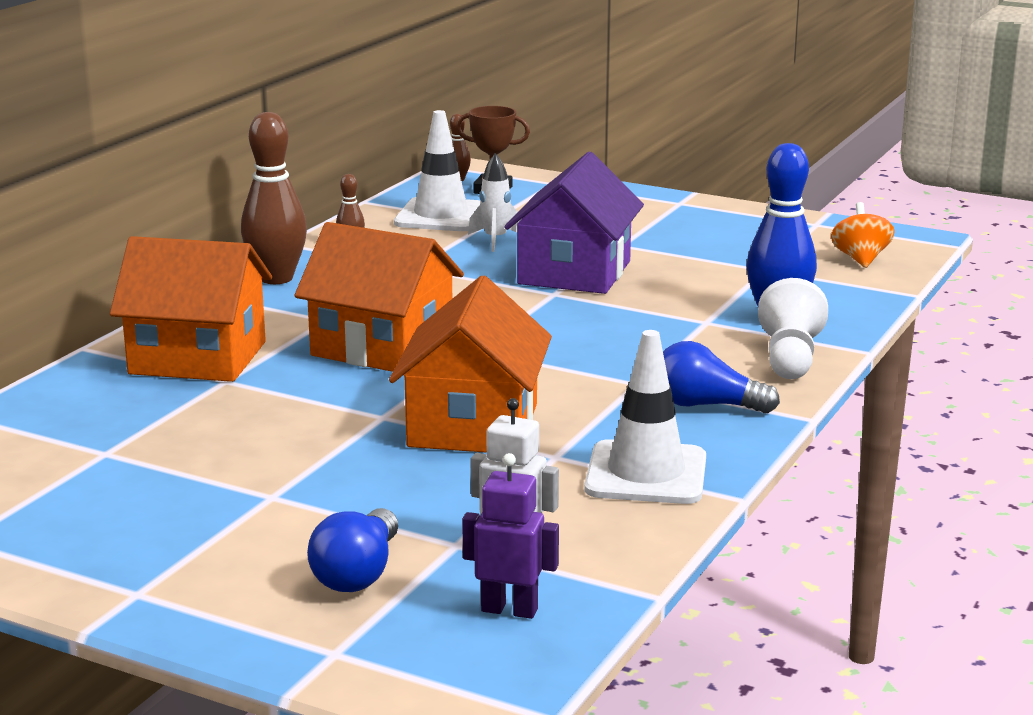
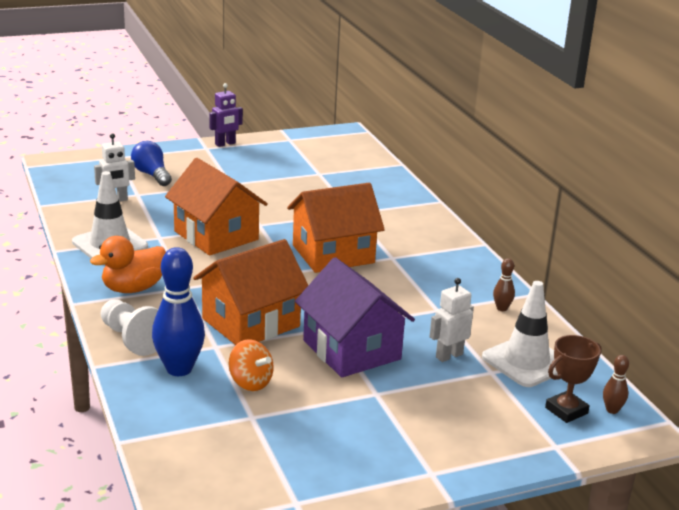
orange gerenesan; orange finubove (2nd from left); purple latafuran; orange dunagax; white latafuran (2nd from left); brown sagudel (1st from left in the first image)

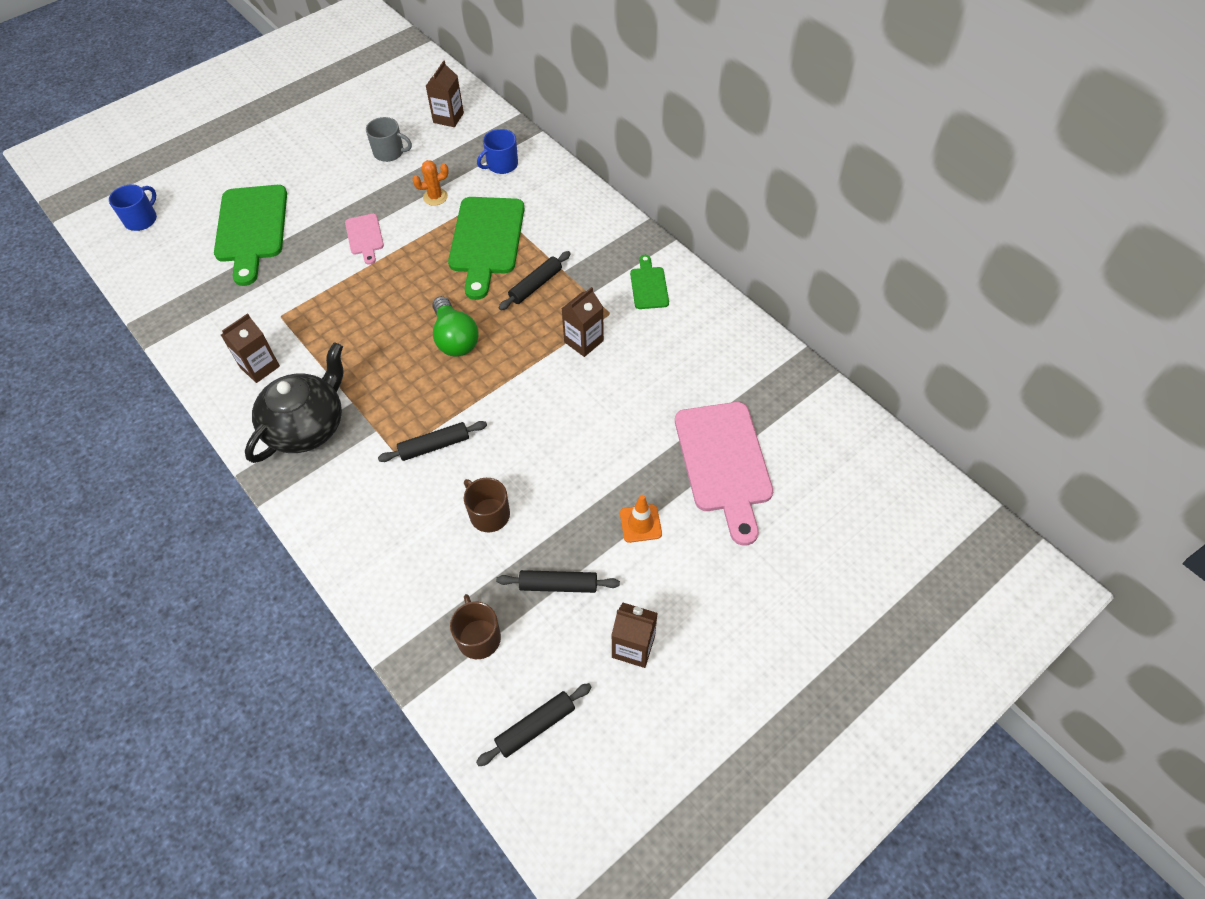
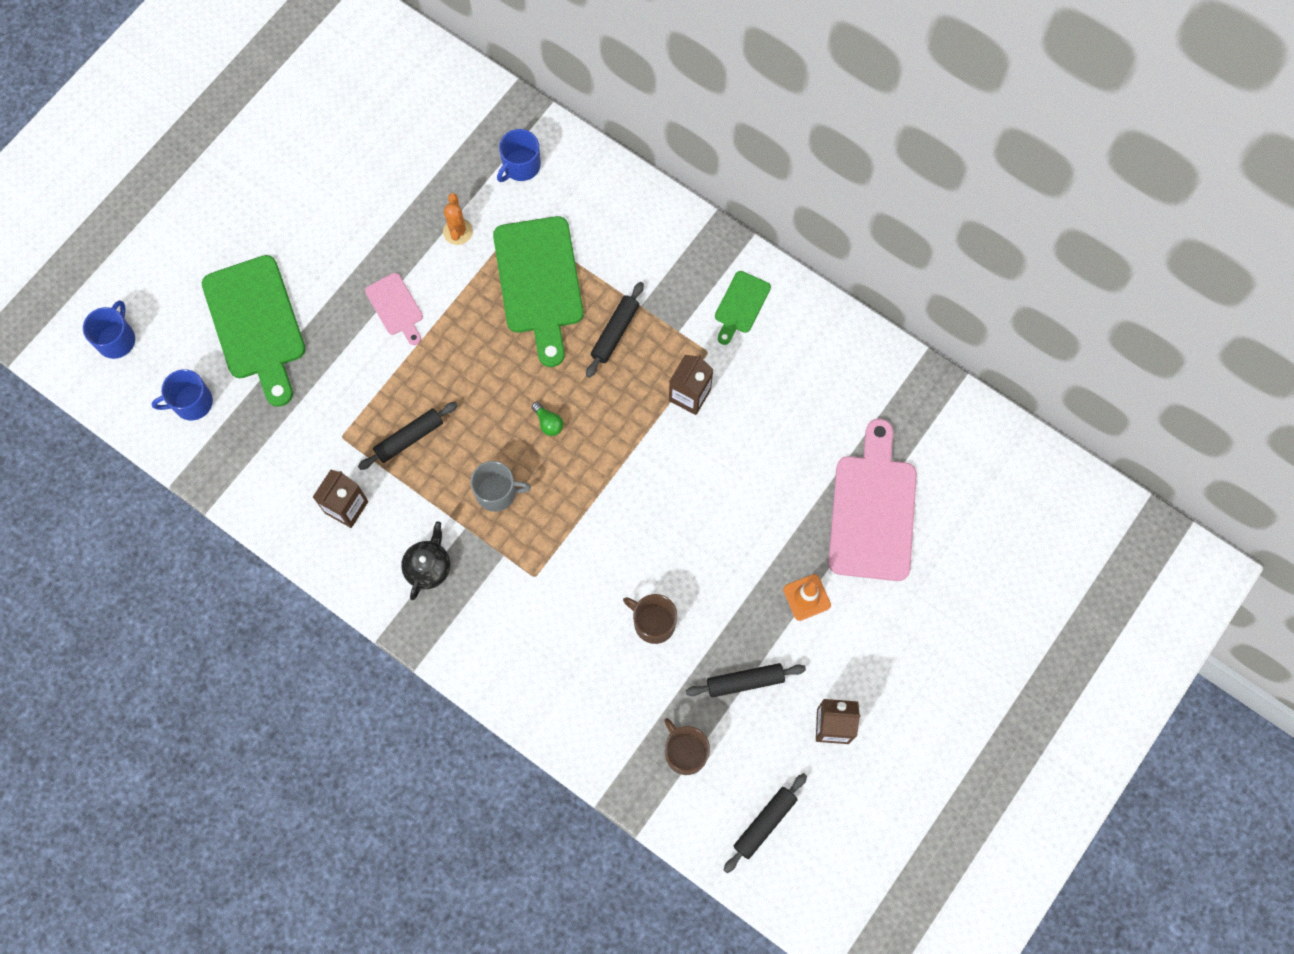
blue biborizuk (2nd from left); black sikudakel (1st from left); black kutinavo; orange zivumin; grey biborizuk; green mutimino; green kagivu (3rd from left); pink kagivu (2nd from left); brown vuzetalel (2nd from left in the first image)

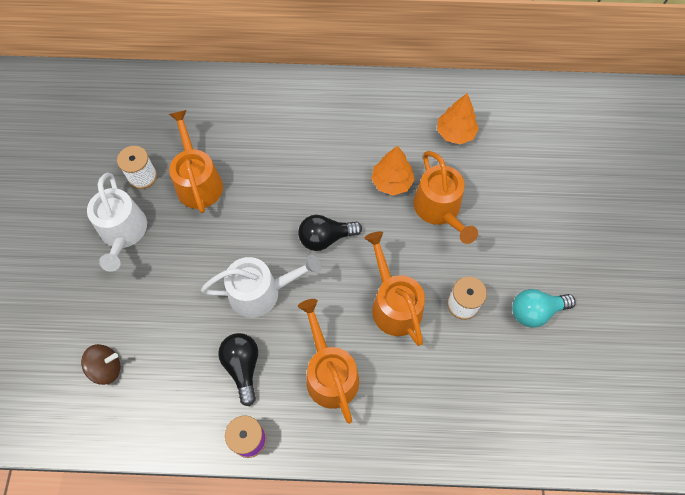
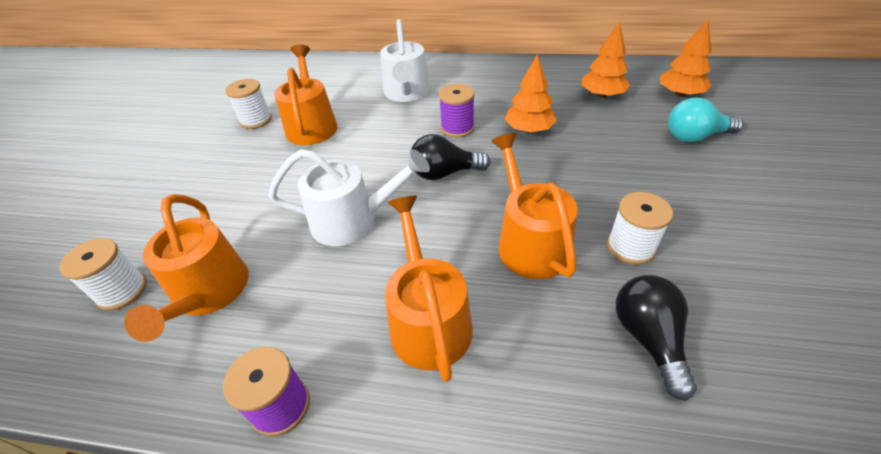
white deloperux (1st from left); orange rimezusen (1st from left); white rimezusen (2nd from left); purple deloperux (2nd from left); black mutimino (2nd from left); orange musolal (3rd from left); turquoise mutimino

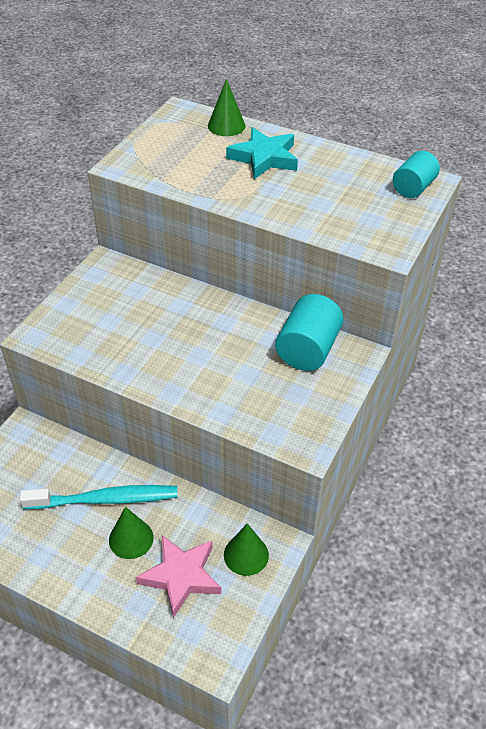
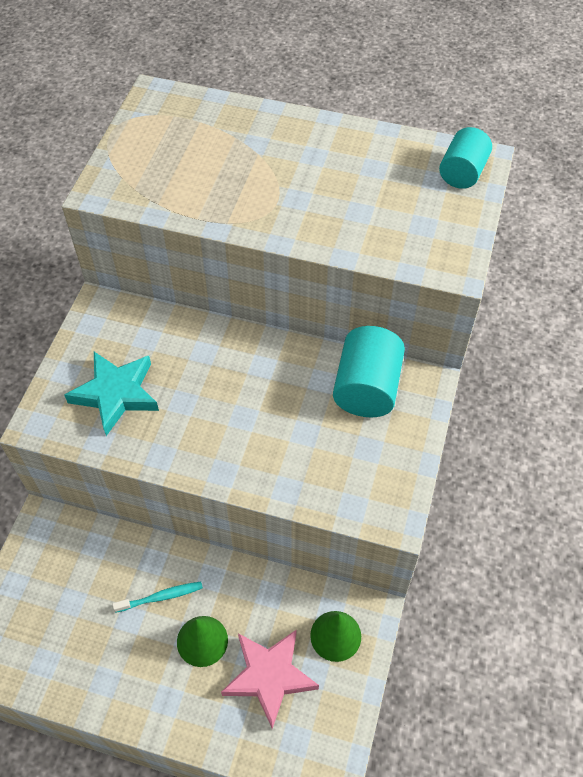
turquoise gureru; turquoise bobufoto; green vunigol (2nd from left in the first image)

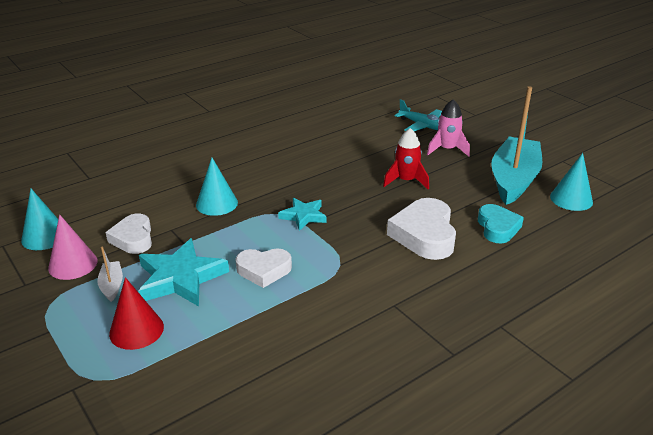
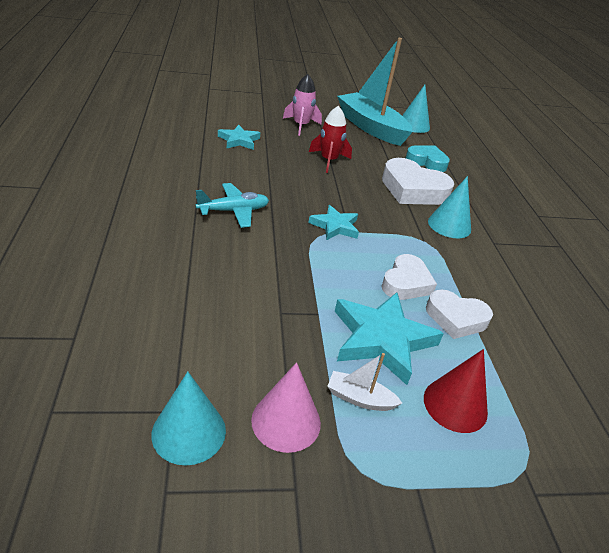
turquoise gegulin; turquoise gureru (1st from left); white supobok (3rd from left); turquoise vunigol (3rd from left)

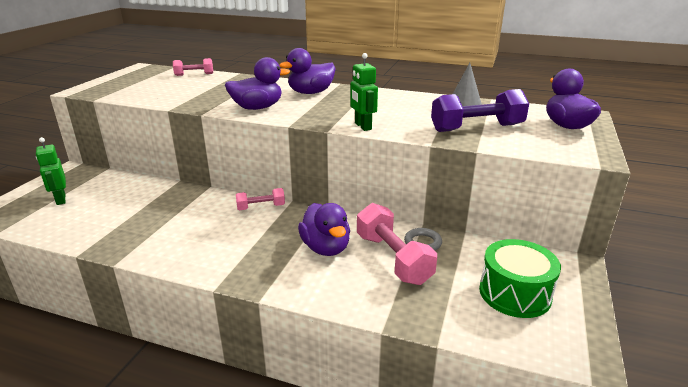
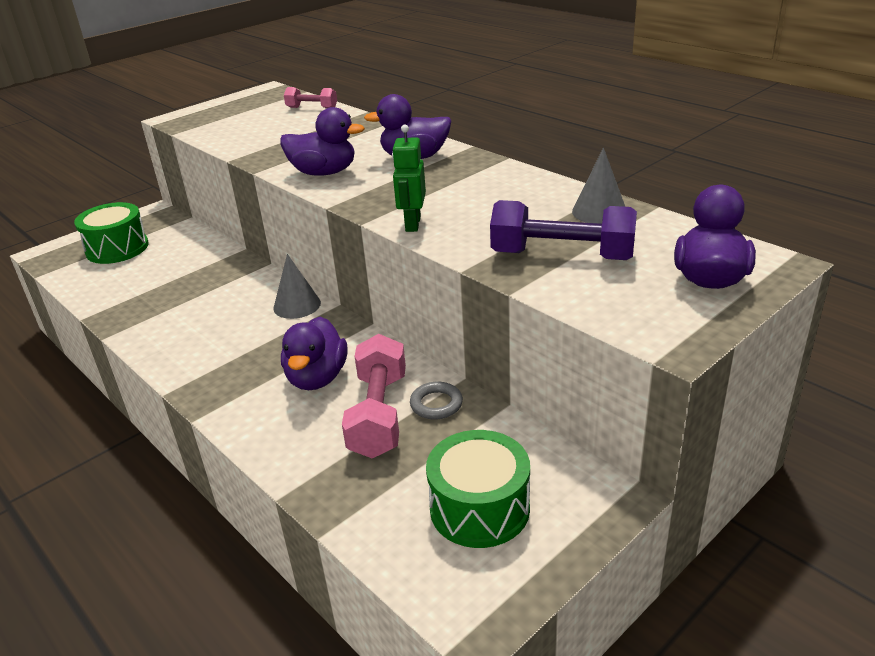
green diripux (1st from left); grey vunigol (1st from left)

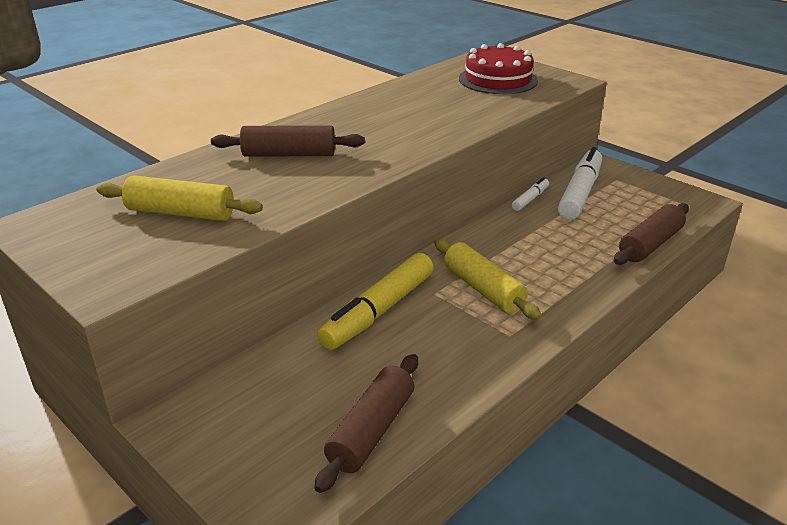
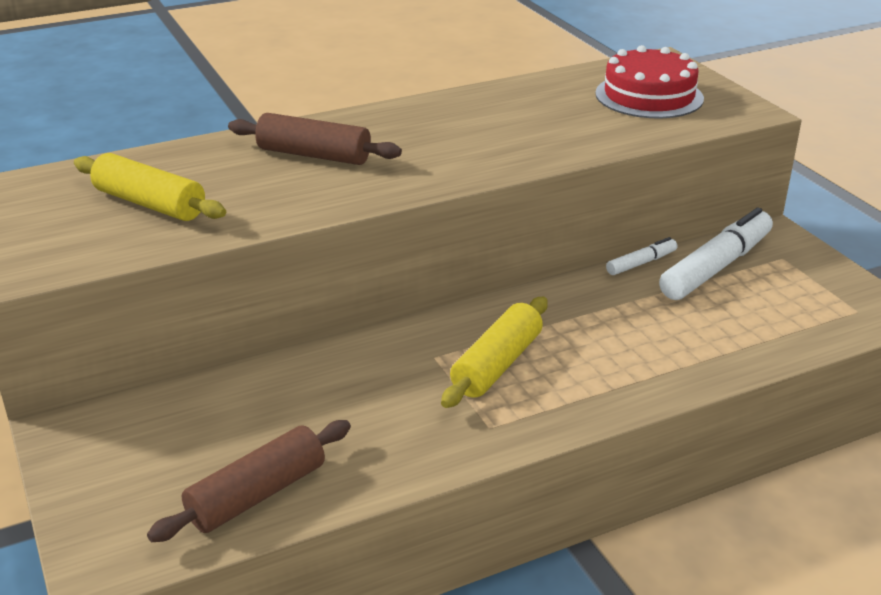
yellow sikudakel (2nd from left); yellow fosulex; brown sikudakel (3rd from left in the first image)

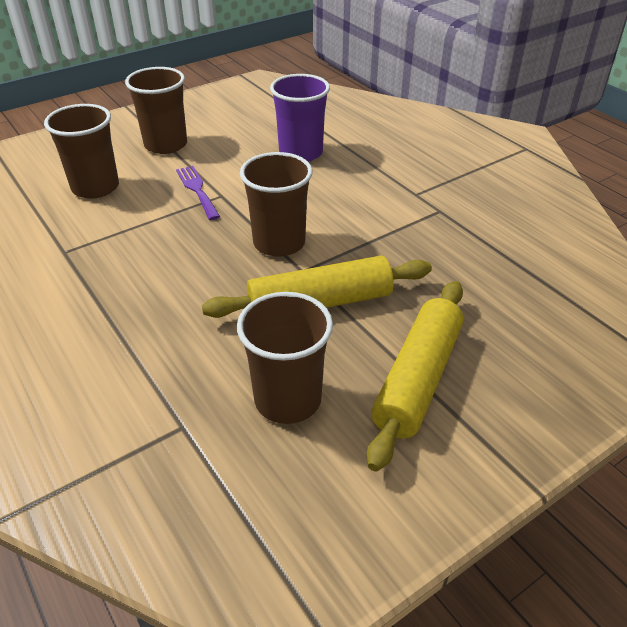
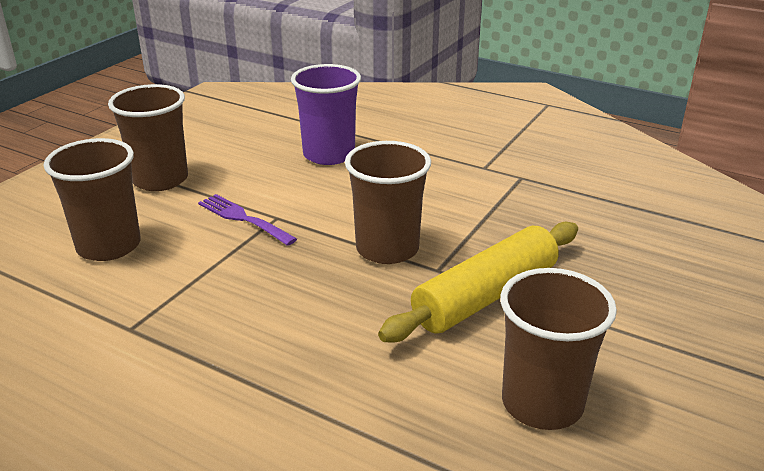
yellow sikudakel (2nd from left in the first image)

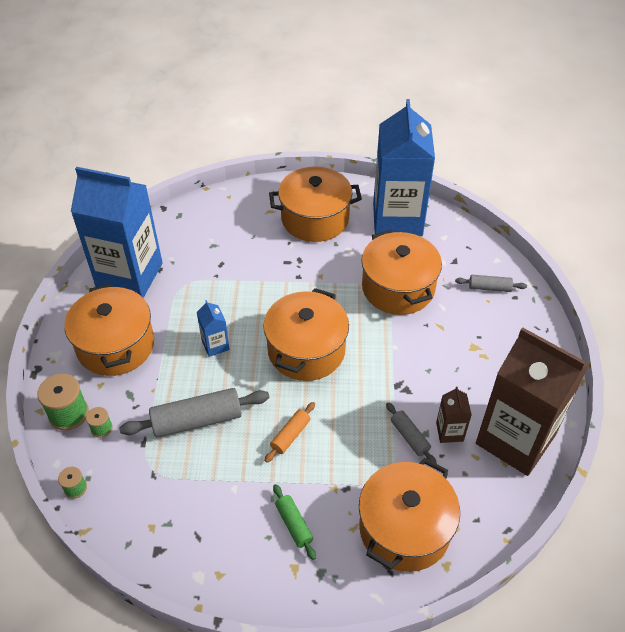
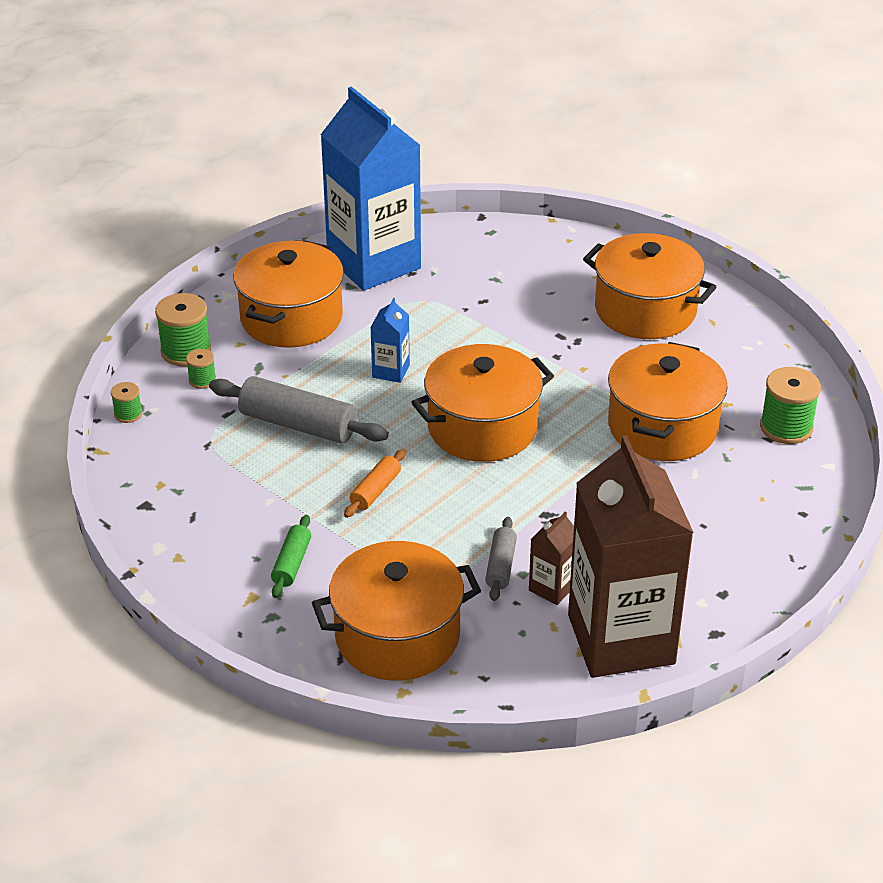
orange sikudakel; green deloperux (4th from left); blue vuzetalel (3rd from left in the first image); grey sikudakel (3rd from left in the first image)

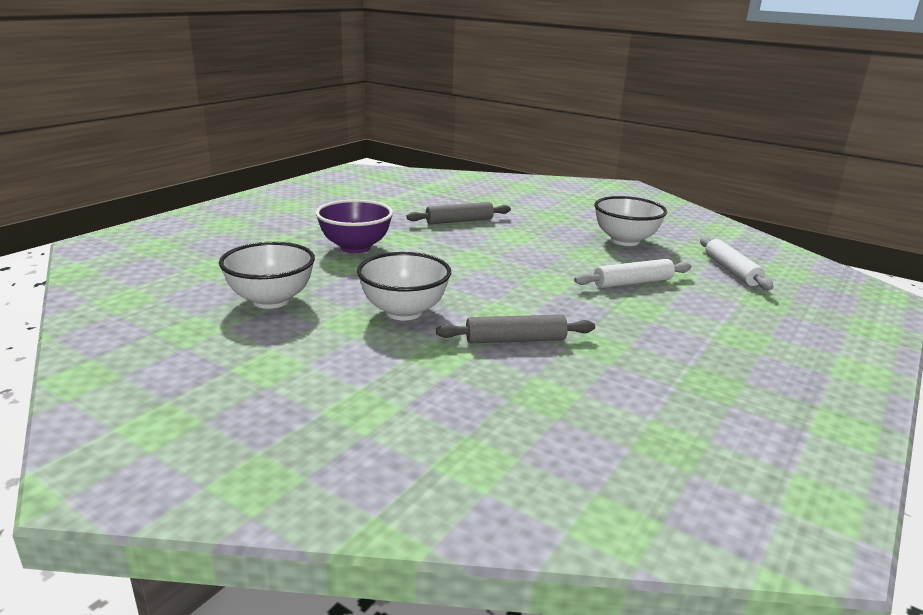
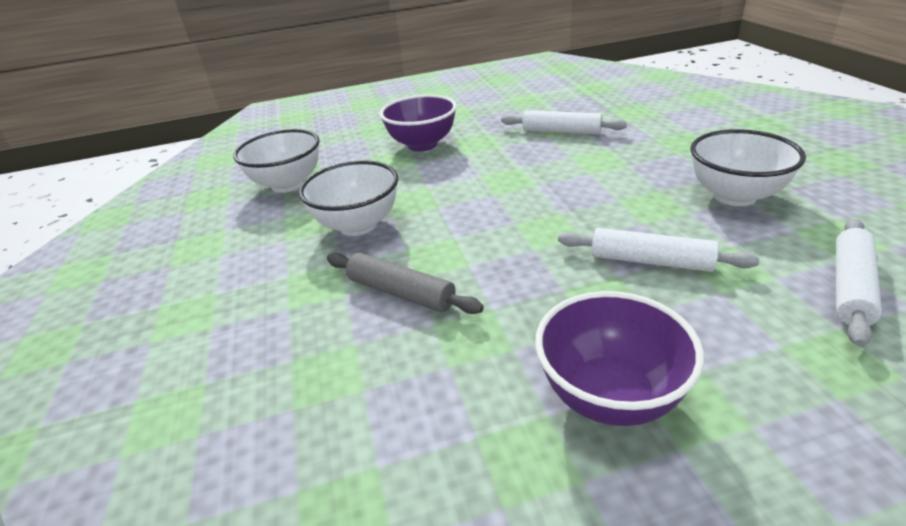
white sikudakel (1st from left); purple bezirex (2nd from left)

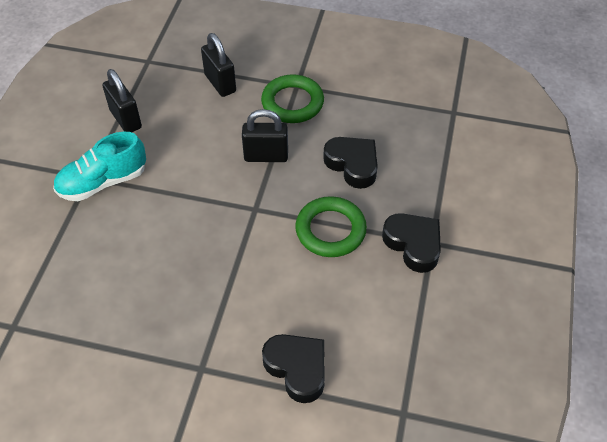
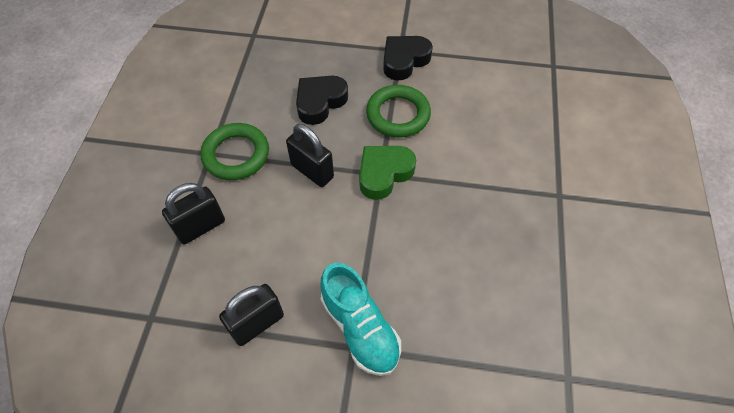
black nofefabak (3rd from left); green supobok; black supobok (1st from left in the first image)

